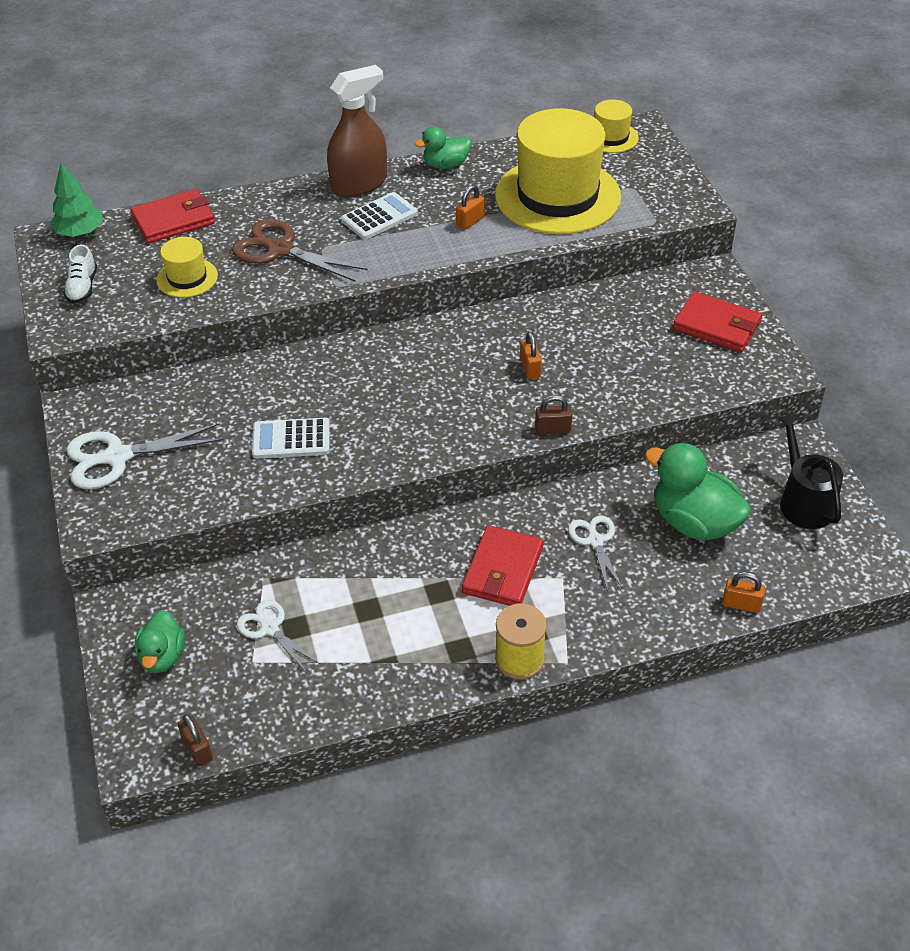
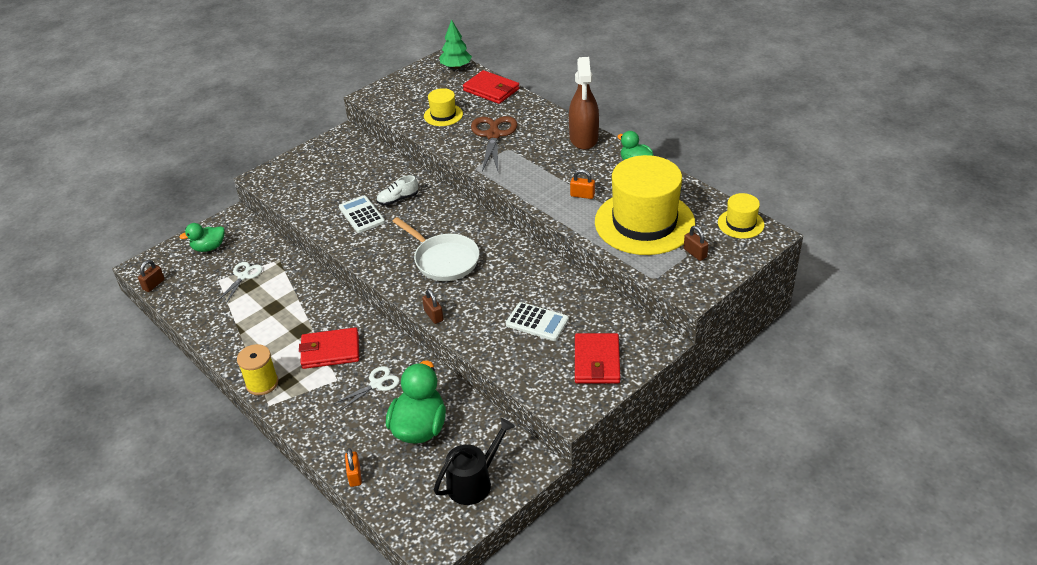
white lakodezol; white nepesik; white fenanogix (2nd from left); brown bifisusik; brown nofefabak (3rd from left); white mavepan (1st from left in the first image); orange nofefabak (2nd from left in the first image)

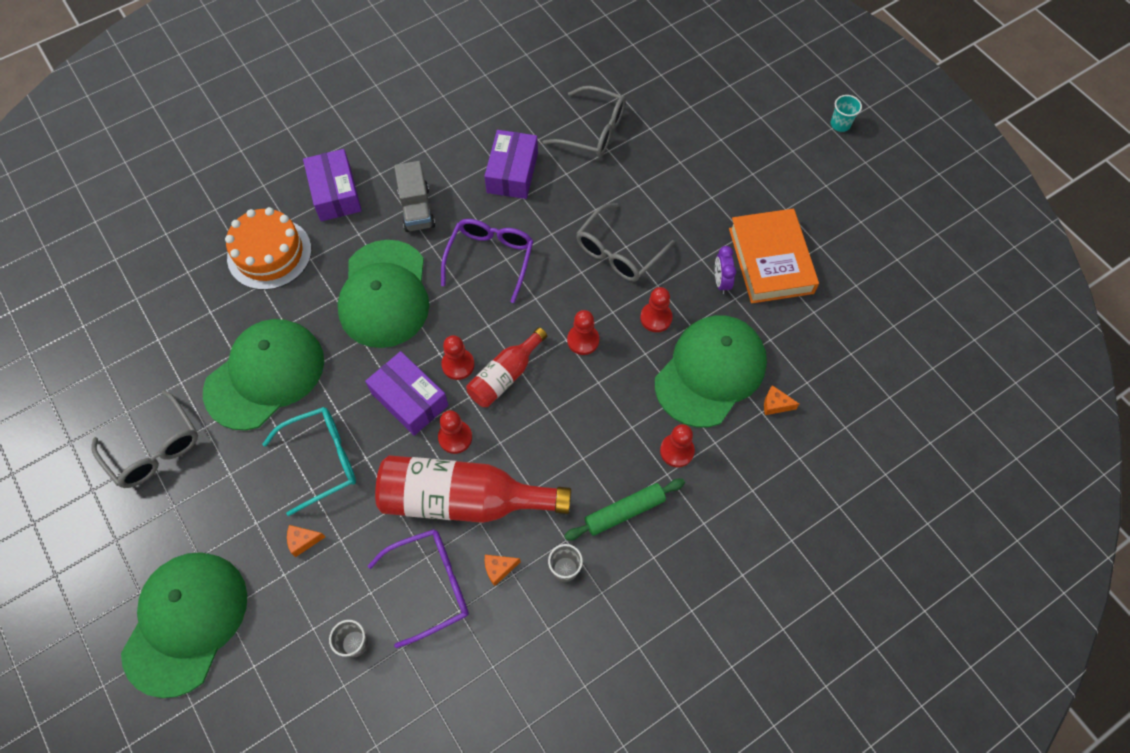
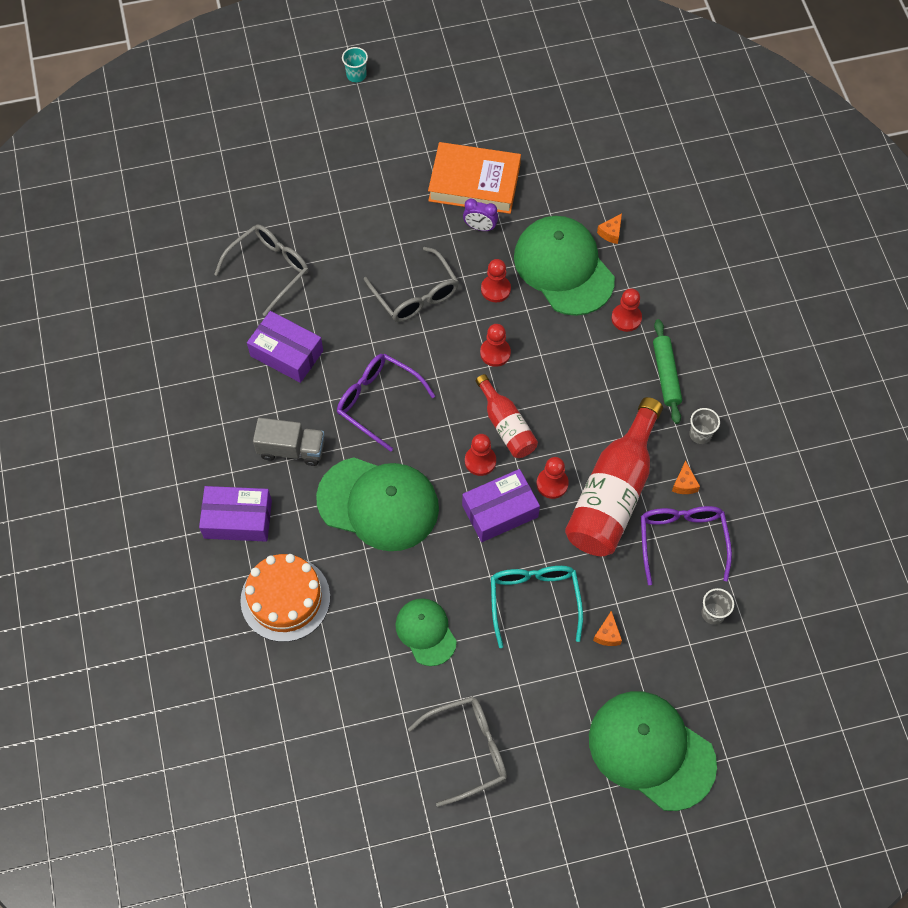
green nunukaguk (2nd from left)

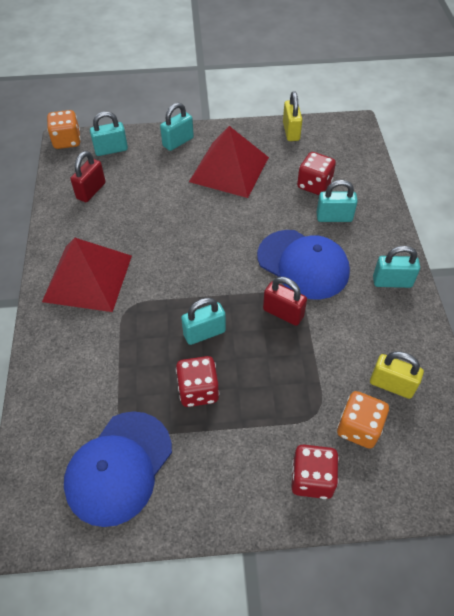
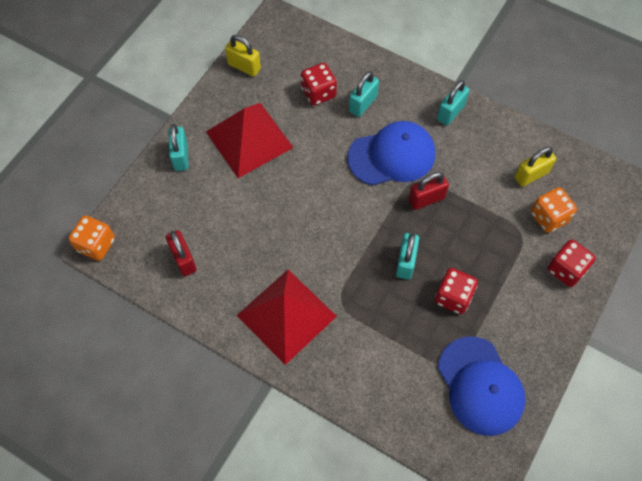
turquoise nofefabak (1st from left in the first image)

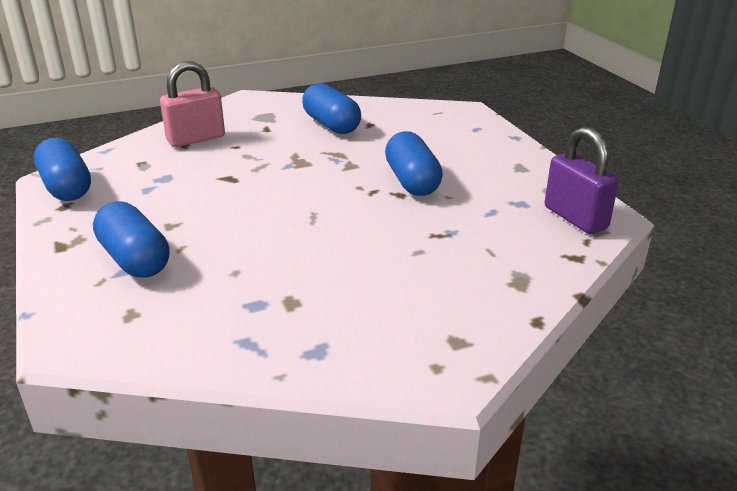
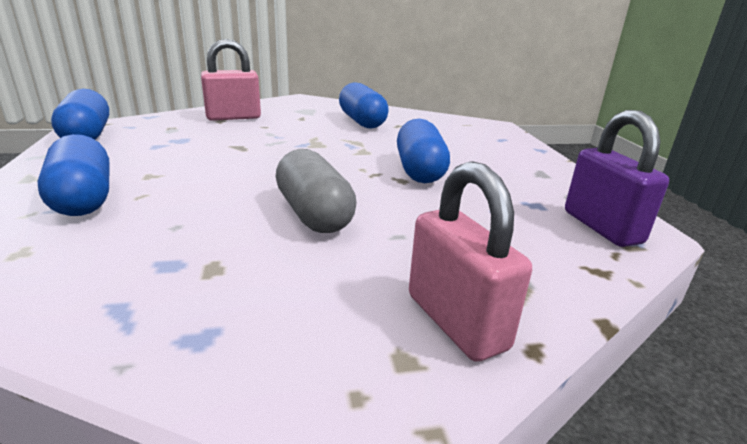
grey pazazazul; pink nofefabak (2nd from left)

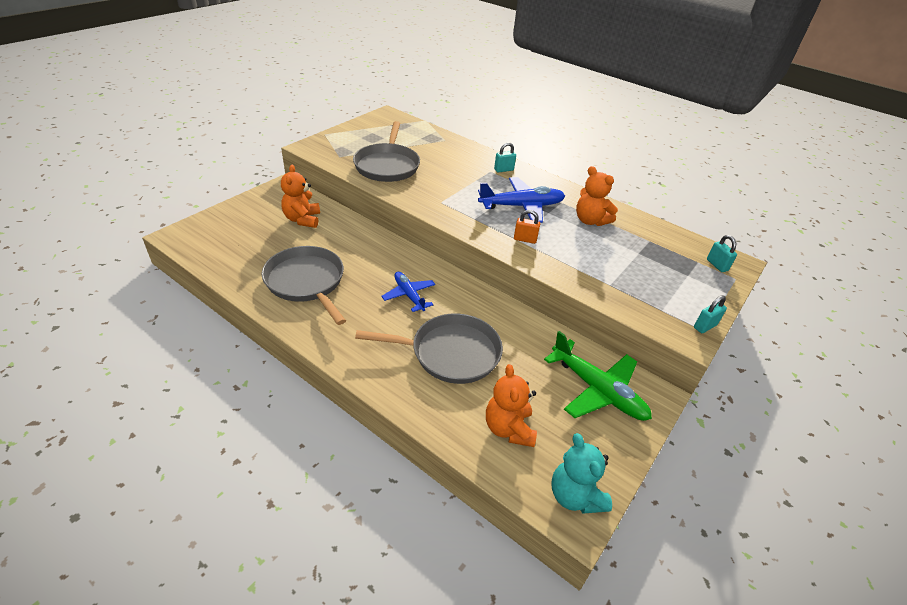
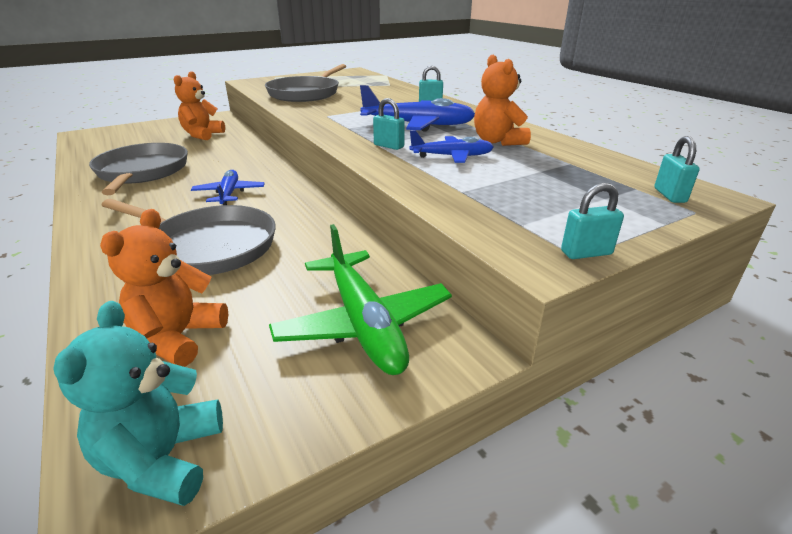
turquoise nofefabak (1st from left); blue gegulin (3rd from left)

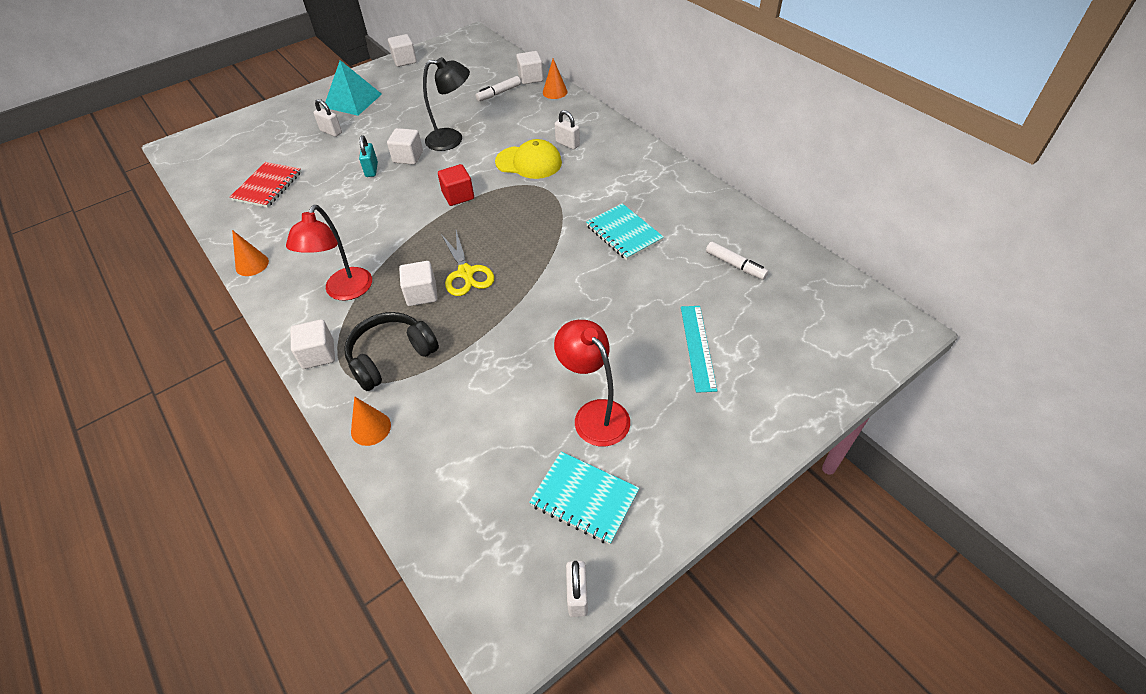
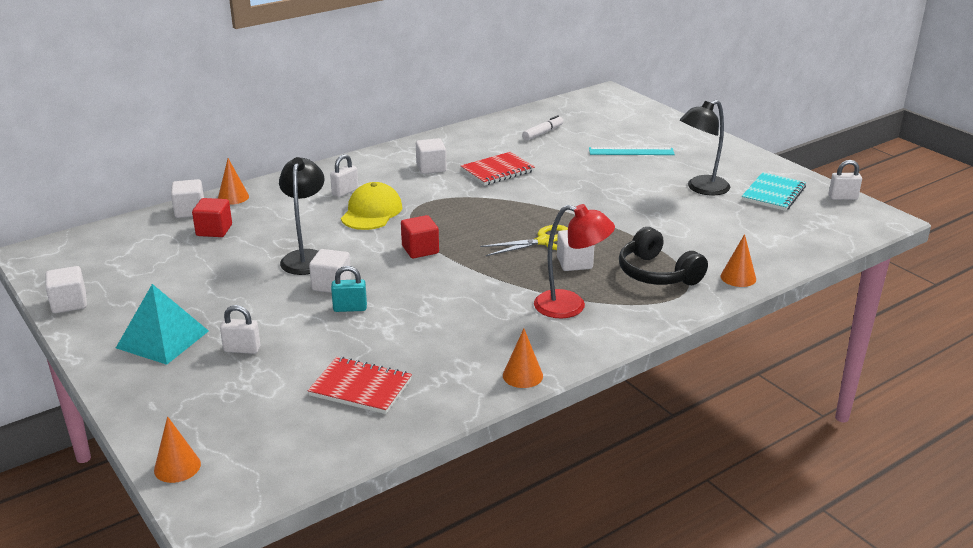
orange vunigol (1st from left); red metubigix (1st from left); white nofefabak (1st from left); white metubigix (4th from left); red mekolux (2nd from left); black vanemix (2nd from left)

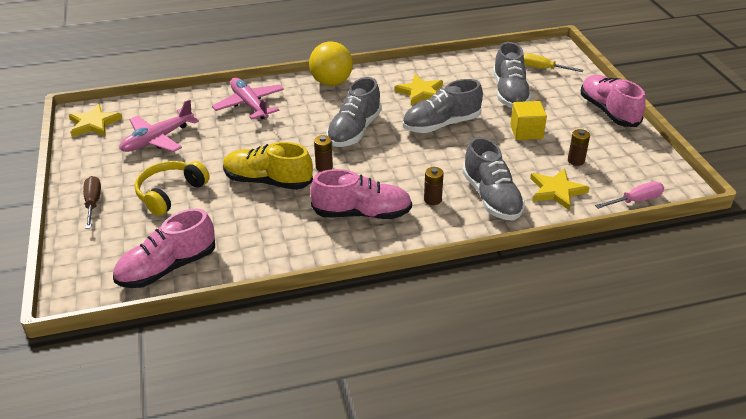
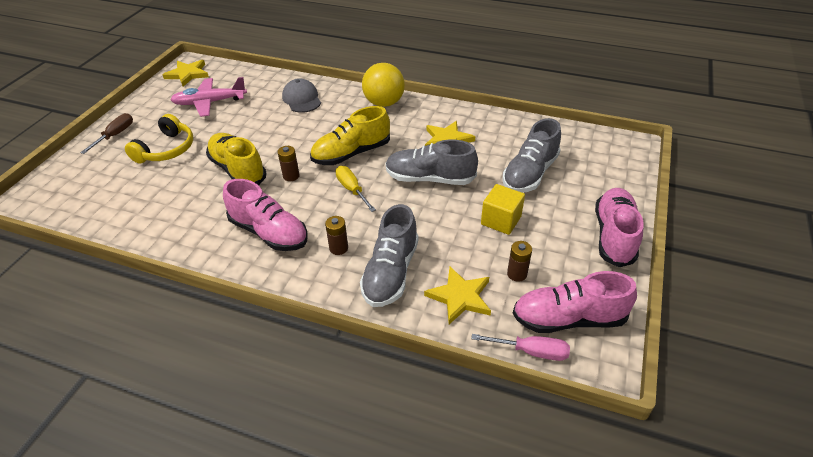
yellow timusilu; grey nunukaguk; yellow lakodezol (2nd from left); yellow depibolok; pink lakodezol (2nd from left)

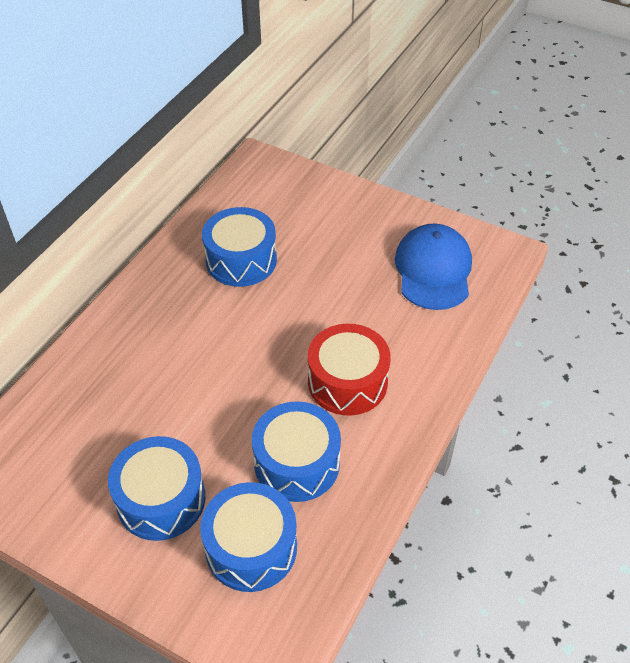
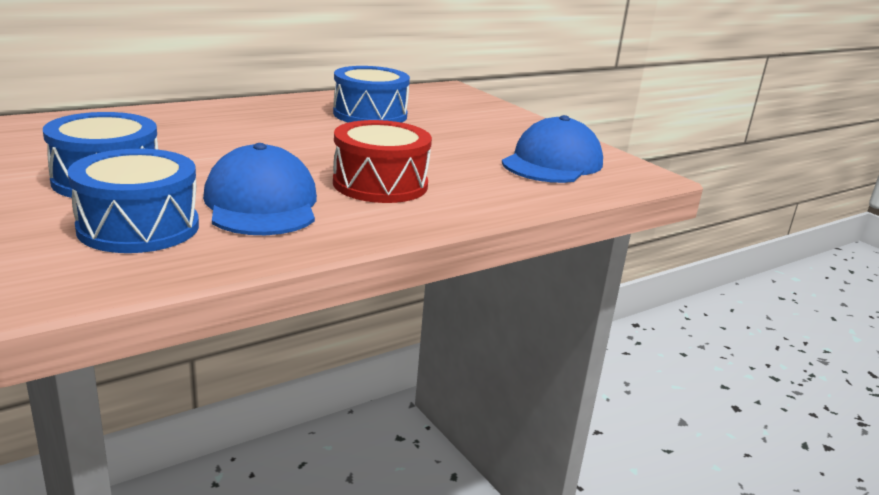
blue nunukaguk (1st from left)

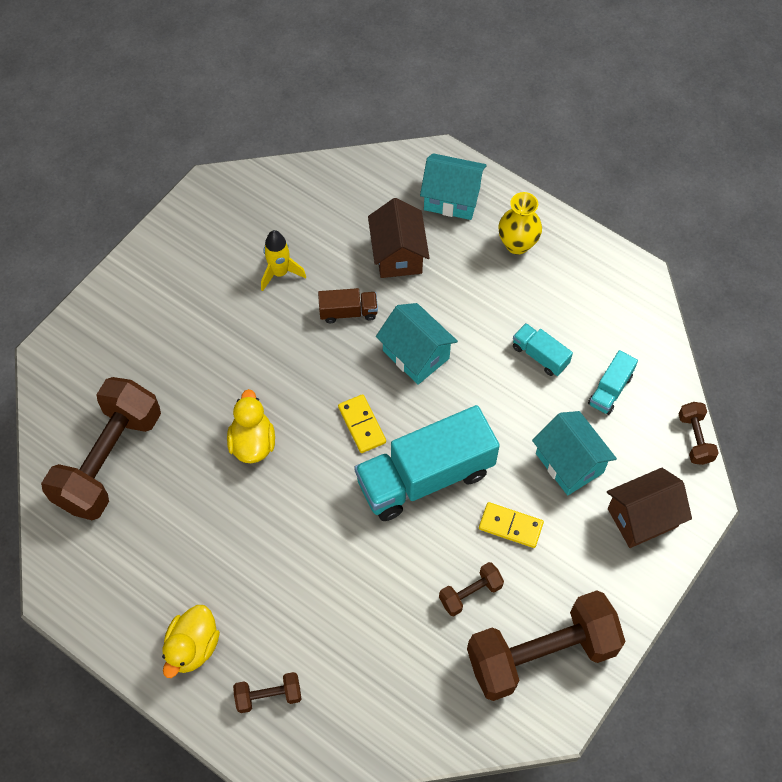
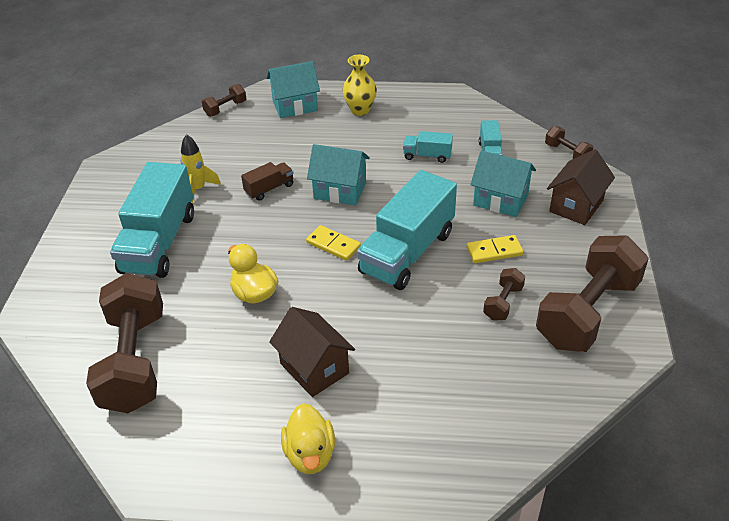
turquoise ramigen (1st from left); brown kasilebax (2nd from left); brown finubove (1st from left)

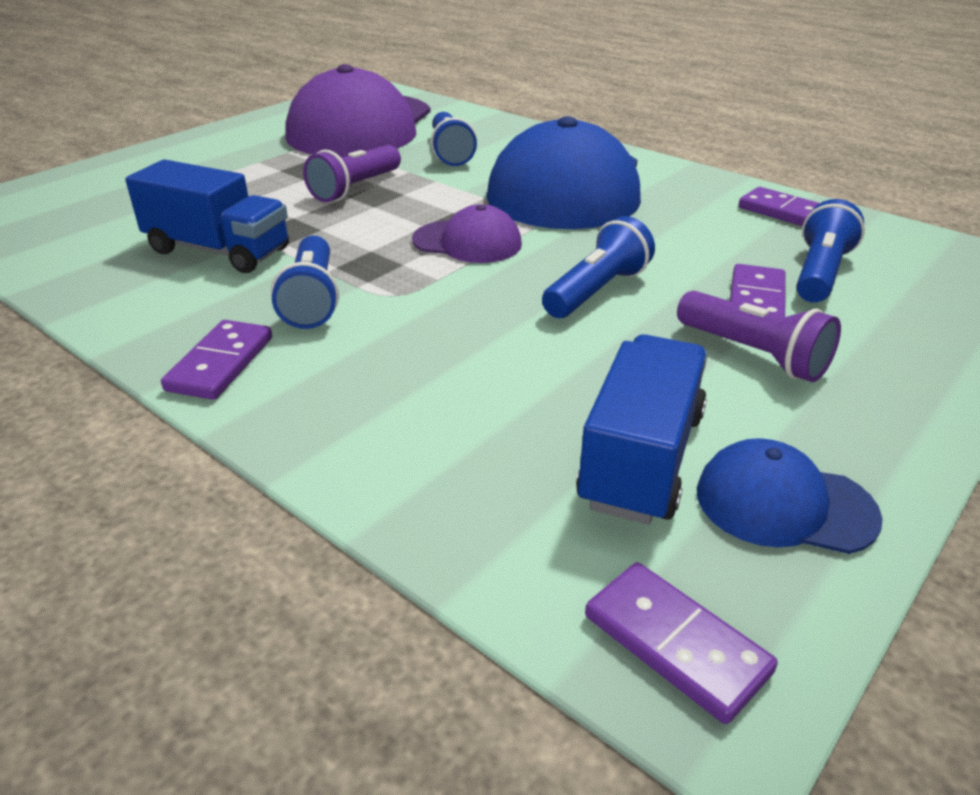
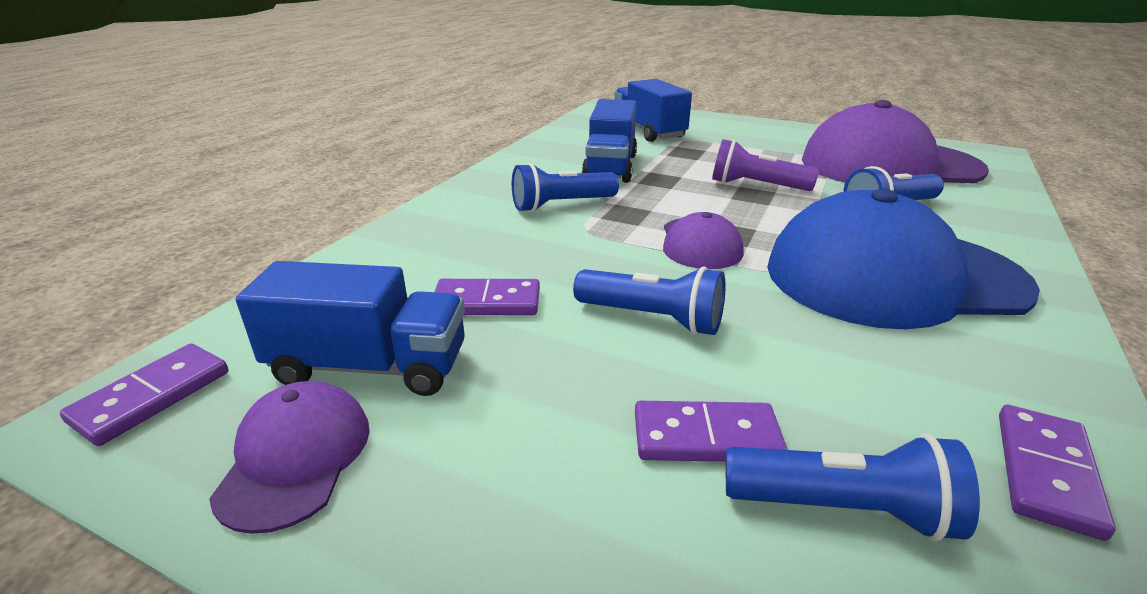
purple nunukaguk (1st from left); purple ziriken (2nd from left); blue ramigen (3rd from left); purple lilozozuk (2nd from left in the first image)

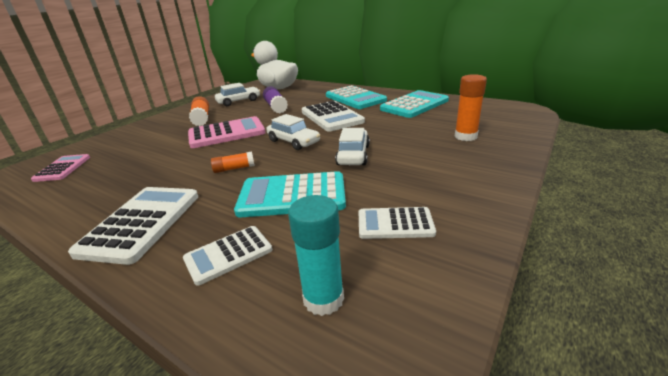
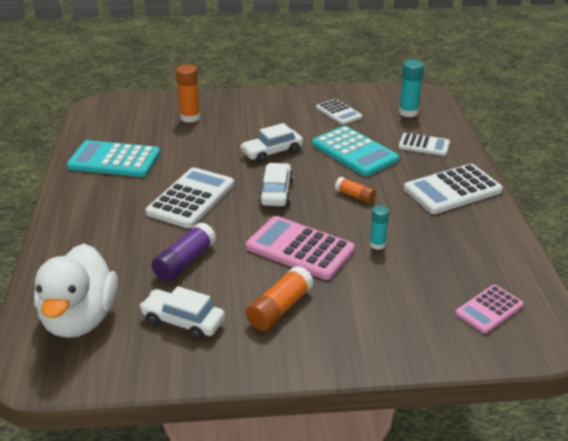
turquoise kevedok (1st from left); turquoise fenanogix (2nd from left in the first image)

